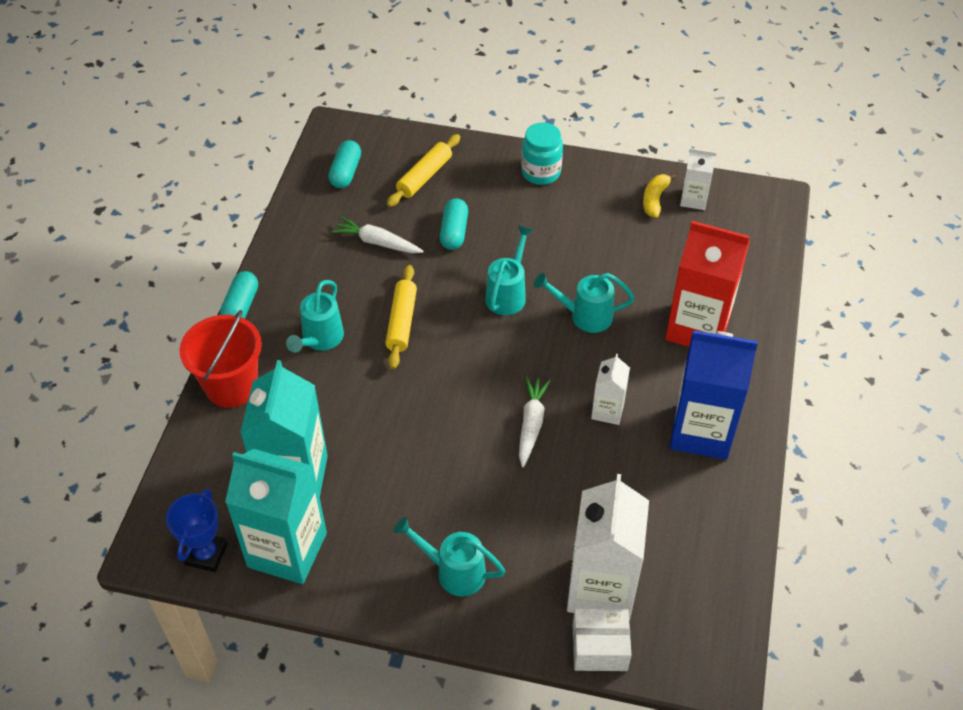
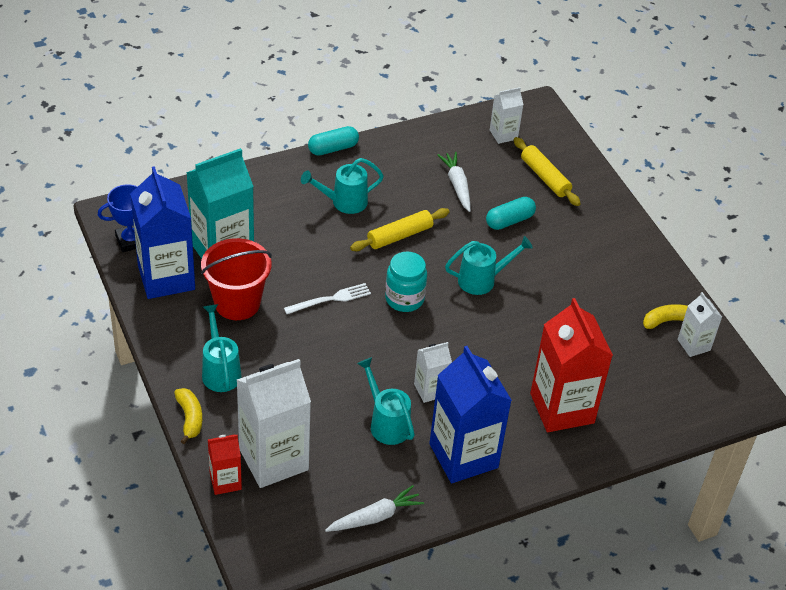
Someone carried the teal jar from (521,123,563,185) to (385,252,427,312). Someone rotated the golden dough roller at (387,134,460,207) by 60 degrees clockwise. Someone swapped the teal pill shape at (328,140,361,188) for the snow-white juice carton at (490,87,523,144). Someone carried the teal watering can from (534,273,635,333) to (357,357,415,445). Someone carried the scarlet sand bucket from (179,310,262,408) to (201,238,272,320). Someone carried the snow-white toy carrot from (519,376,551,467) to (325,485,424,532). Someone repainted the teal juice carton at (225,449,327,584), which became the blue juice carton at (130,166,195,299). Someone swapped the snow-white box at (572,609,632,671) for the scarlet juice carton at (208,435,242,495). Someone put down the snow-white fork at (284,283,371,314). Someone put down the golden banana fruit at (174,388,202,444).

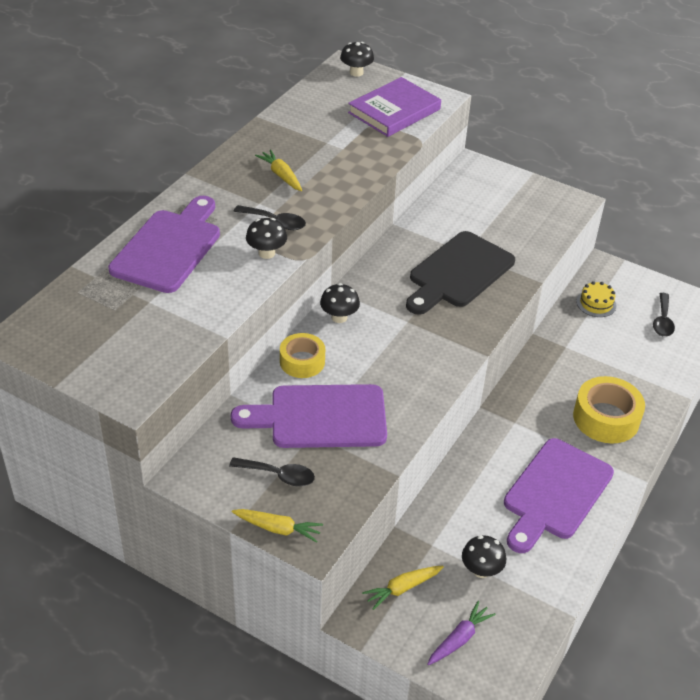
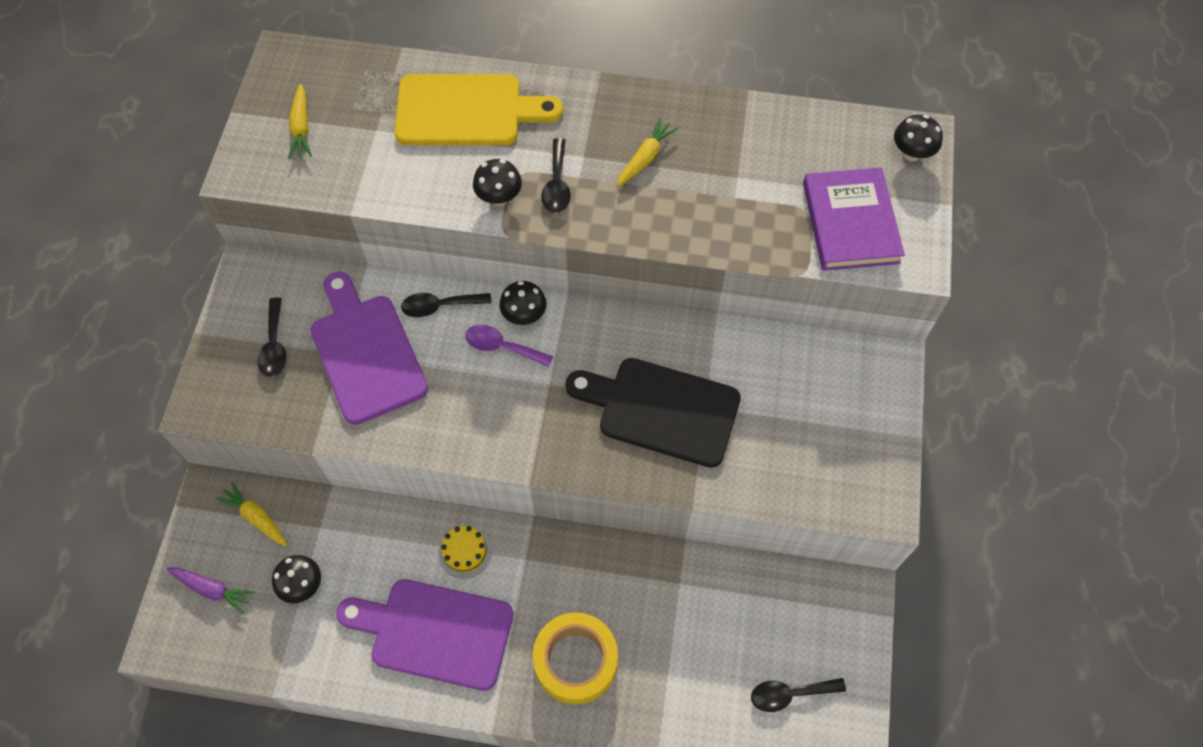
Someone rotated the purple book at (348,77,441,137) by 60 degrees clockwise. Someone repainted the purple chopping board at (108,196,220,293), which became the golden chopping board at (394,74,563,145). Someone carried the golden gateau from (576,281,616,317) to (438,526,492,578). Someone swapped the golden tape at (280,333,325,378) for the jet-black teaspoon at (401,293,492,317). Someone carried the golden toy carrot from (232,509,323,543) to (288,84,312,159). Someone put down the purple teaspoon at (465,325,553,367).

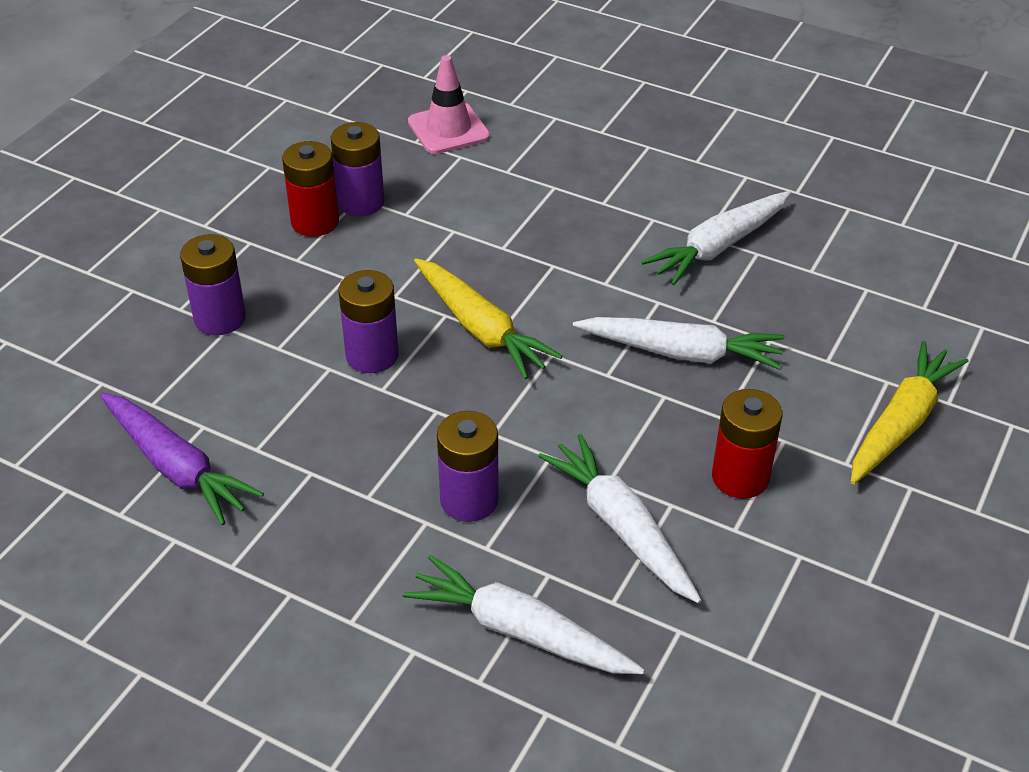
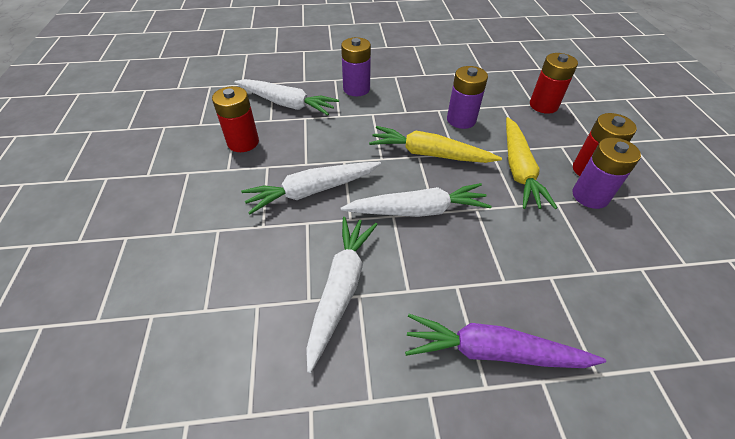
Someone took away the rosy road cone at (408,55,490,154). Someone repainted the purple power cell at (180,234,246,336), which became the scarlet power cell at (530,53,578,114). Someone carried the golden toy carrot from (851,341,969,484) to (506,117,557,209). Someone carried the purple toy carrot from (100,393,264,525) to (405,314,606,368). Someone carried the snow-white toy carrot from (403,555,645,674) to (341,183,492,217).

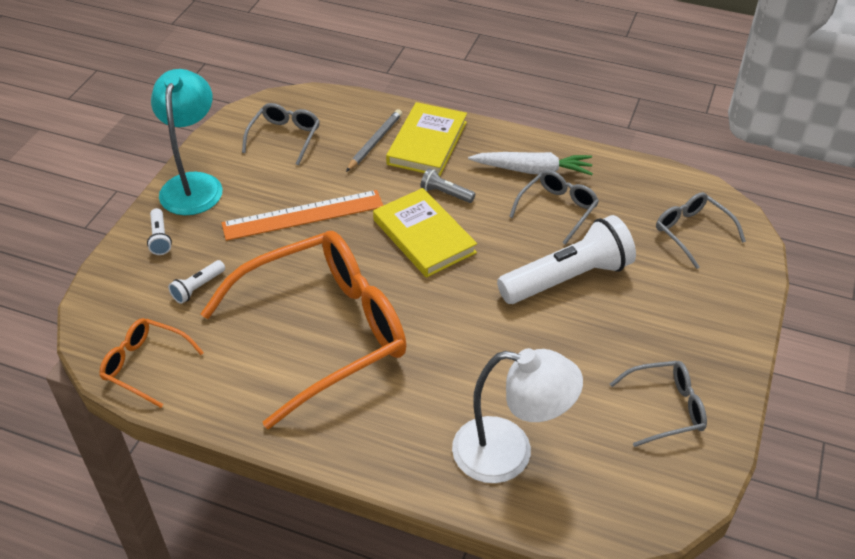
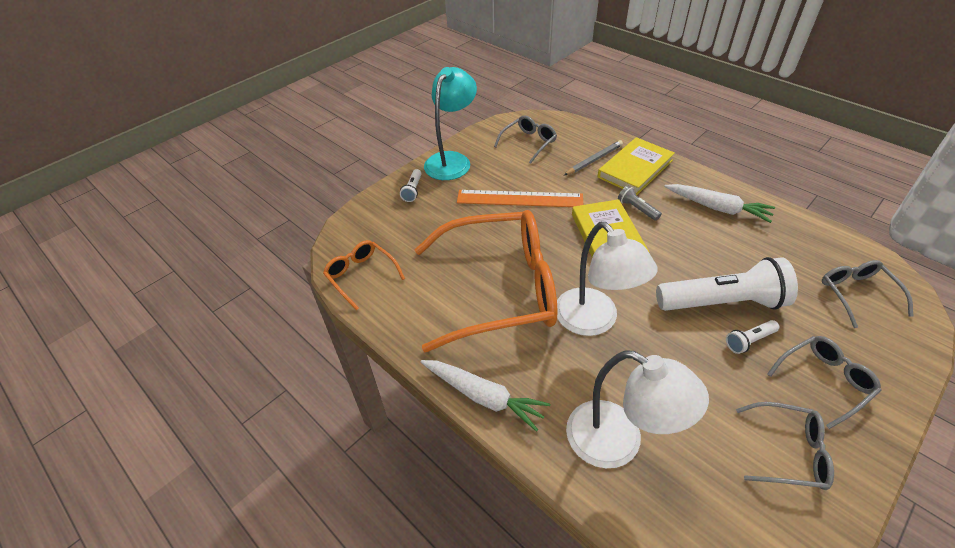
Someone carried the ash-grey eyeglasses from (509,170,599,245) to (767,336,882,429). Someone carried the snow-white pocket torch from (168,260,225,304) to (726,320,779,354). Someone put down the snow-white lamp at (557,222,658,336). Someone put down the snow-white toy carrot at (421,360,550,432).

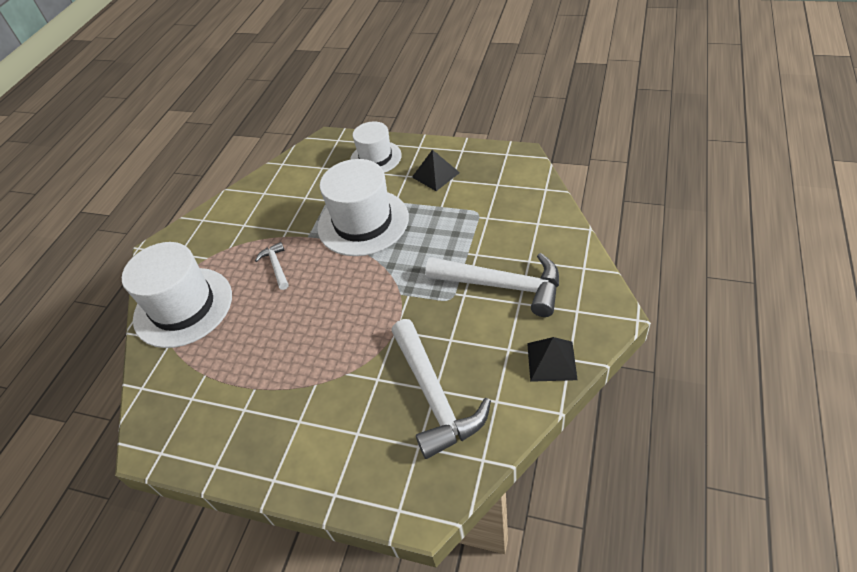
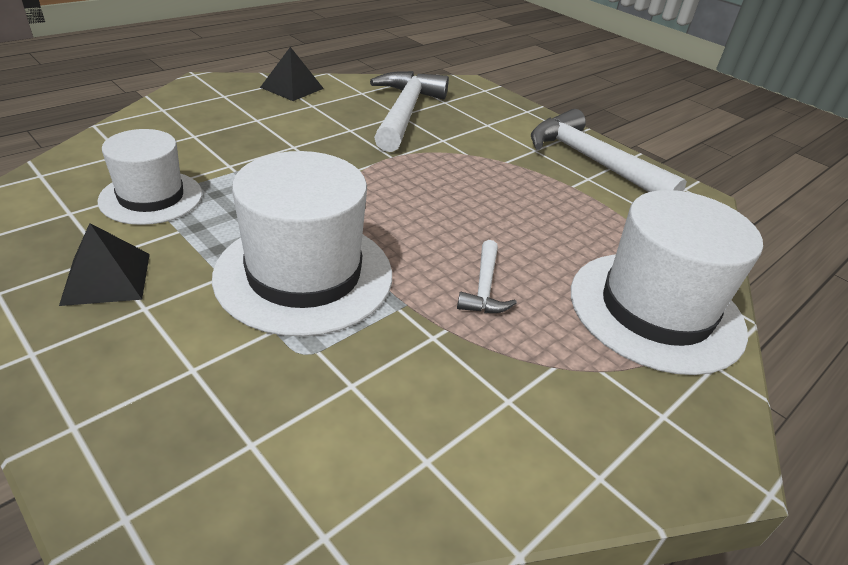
Someone carried the snow-white hat from (350,122,402,173) to (97,129,202,225). Someone carried the snow-white hammer from (425,253,559,317) to (531,109,687,192).

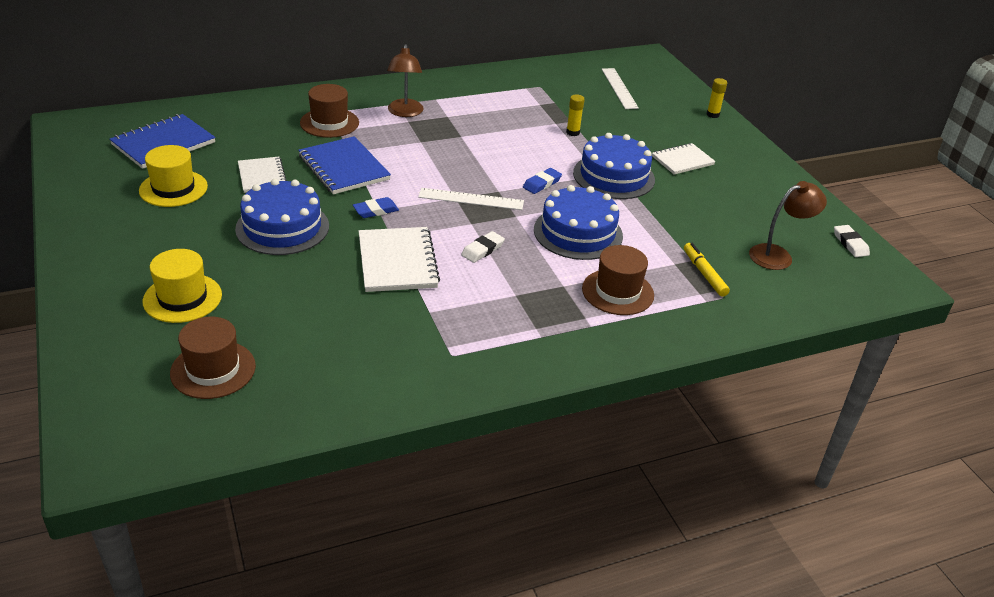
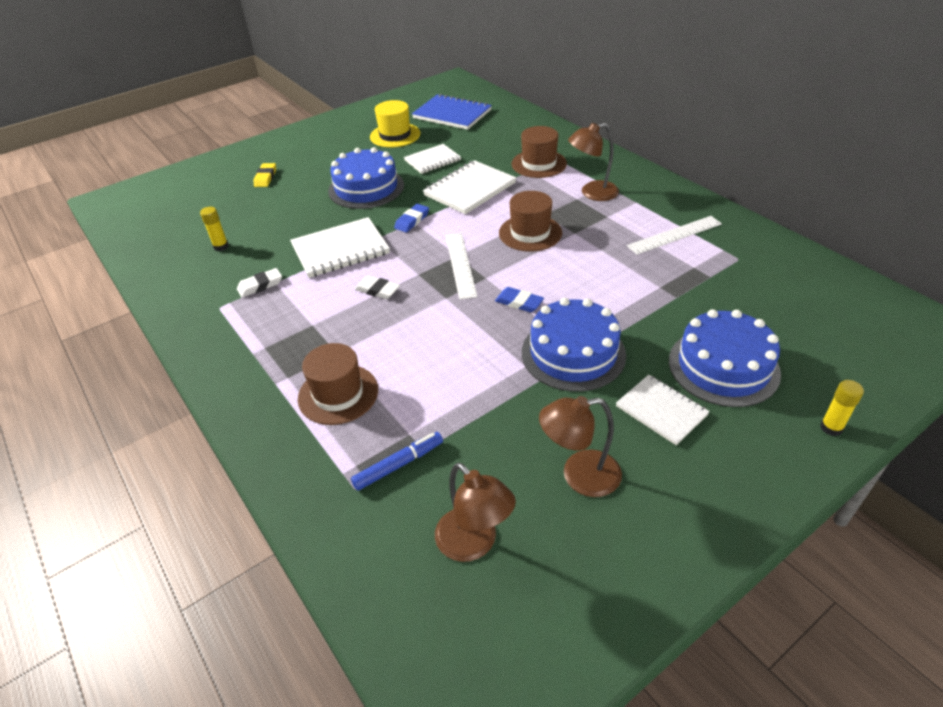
Someone carried the snow-white straightedge from (602,68,639,109) to (627,216,722,255). Someone carried the golden stick of glue from (566,94,585,136) to (200,207,229,251). Someone repainted the blue notebook at (298,136,391,194), which became the snow-white notebook at (423,160,516,214). Someone carried the blue gateau from (534,185,623,260) to (669,309,781,407). Someone rotated the blue gum eraser at (353,197,399,218) by 75 degrees clockwise. Someone carried the snow-white gum eraser from (834,225,870,257) to (237,268,282,298). Someone repainted the golden marker at (684,243,730,297), which became the blue marker at (351,432,443,491). Someone swapped the golden hat at (143,249,222,323) for the golden gum eraser at (254,163,276,187). Someone carried the dark brown hat from (170,317,256,399) to (499,191,562,252). Someone put down the dark brown lamp at (539,396,622,497).

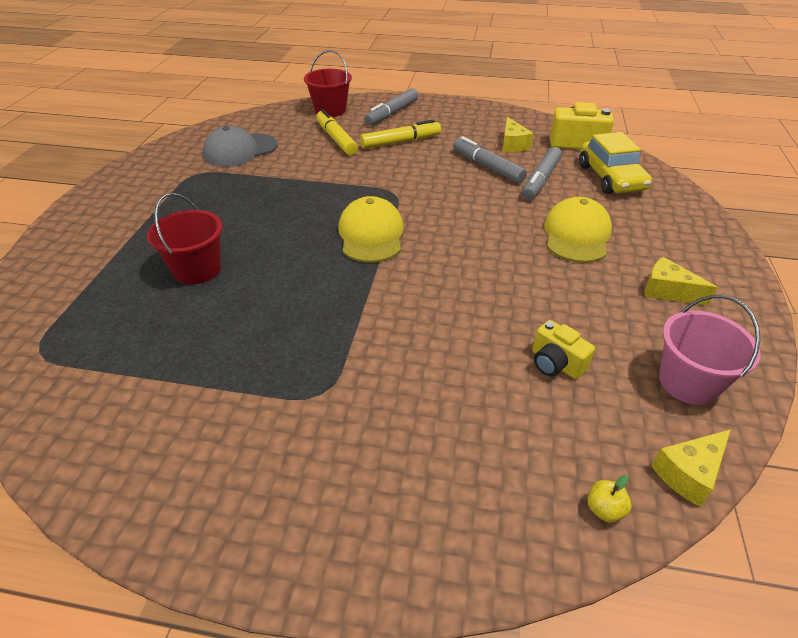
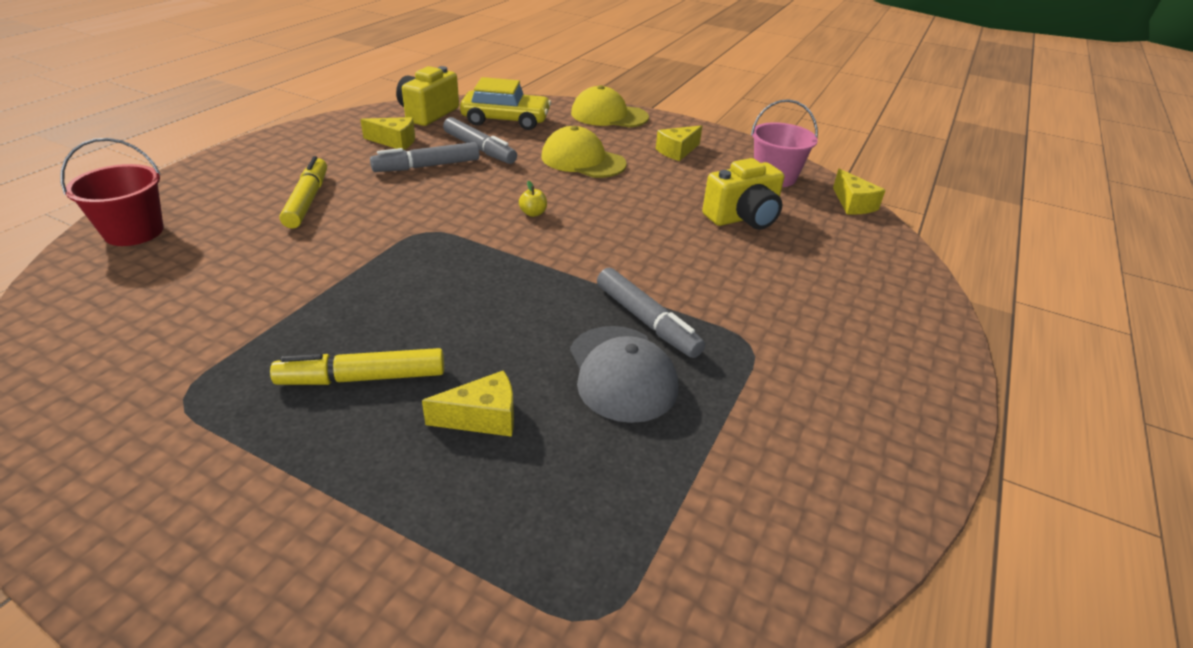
Someone carried the ash-grey marker from (365,88,418,125) to (597,268,705,358). Someone carried the golden marker from (316,109,358,155) to (270,348,444,385). Someone carried the ash-grey baseball cap from (203,126,277,167) to (570,326,678,423). Someone swapped the scarlet sand bucket at (147,193,223,284) for the golden cheese wedge at (422,370,514,437). Someone carried the golden baseball cap from (338,196,404,263) to (571,85,649,127). Someone scaled the golden compact camera at (532,320,595,379) by 1.59. Someone carried the golden apple from (587,475,632,522) to (519,181,547,217).

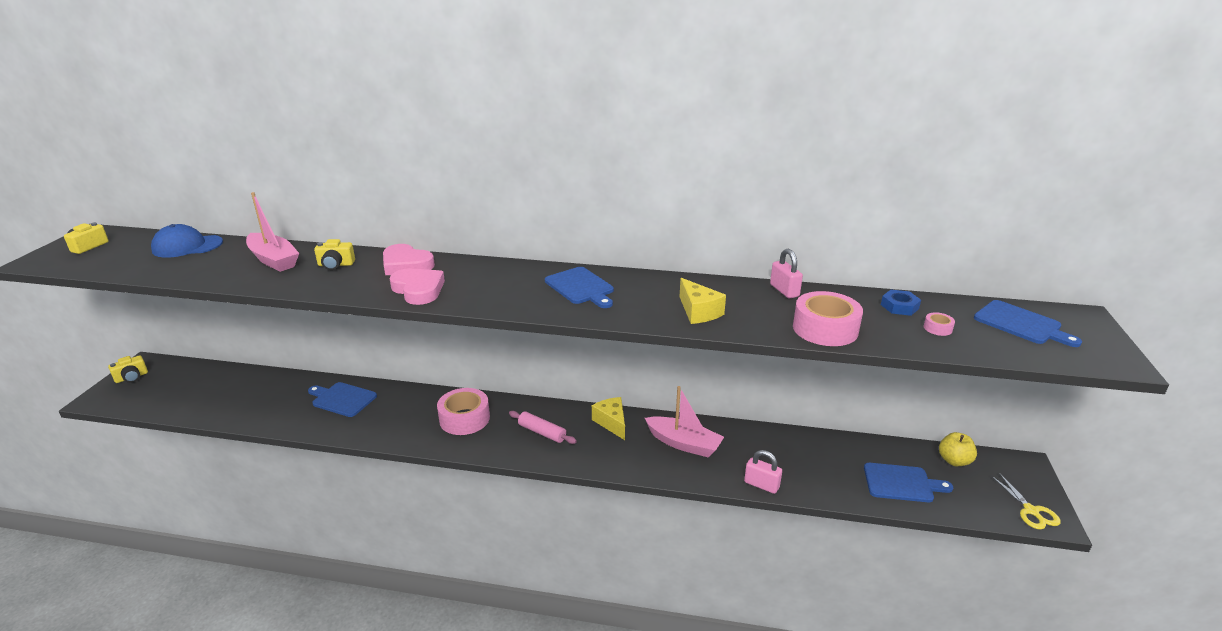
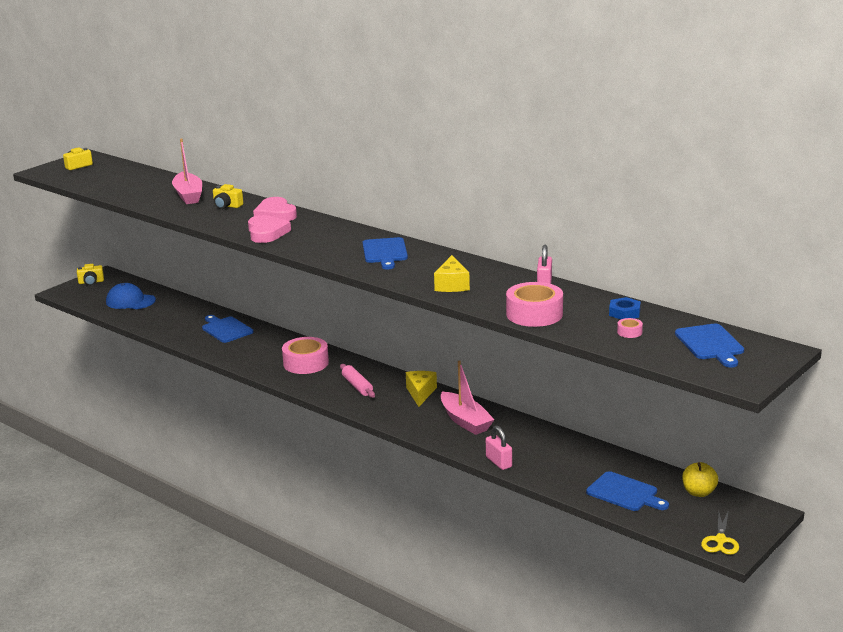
Someone carried the blue baseball cap from (151,224,223,258) to (106,283,156,309).

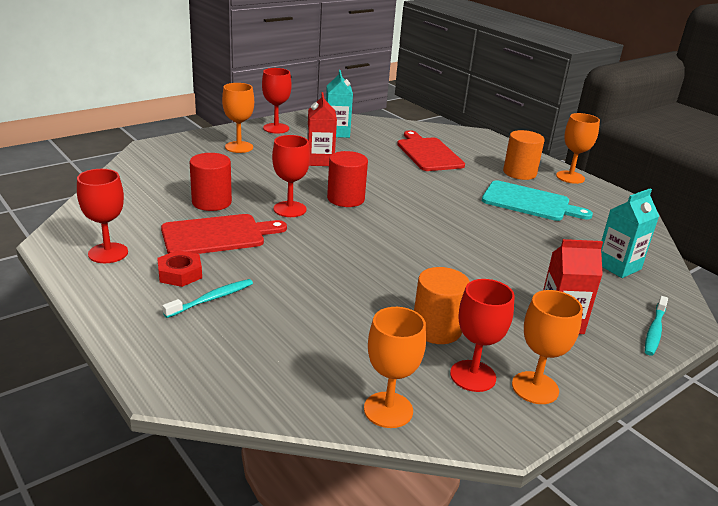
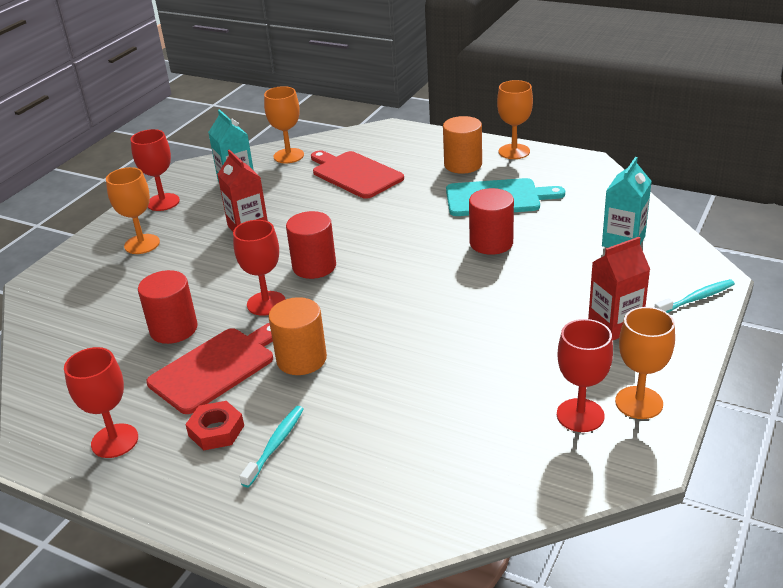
Someone carried the bright orange solid cylinder from (414,267,470,344) to (268,297,327,375). Someone rotated the teal tooth brush at (645,296,668,356) by 120 degrees counterclockwise. Someone carried the bright orange chalice from (364,307,426,428) to (264,86,304,163). Someone put down the scarlet solid cylinder at (469,188,514,255).

